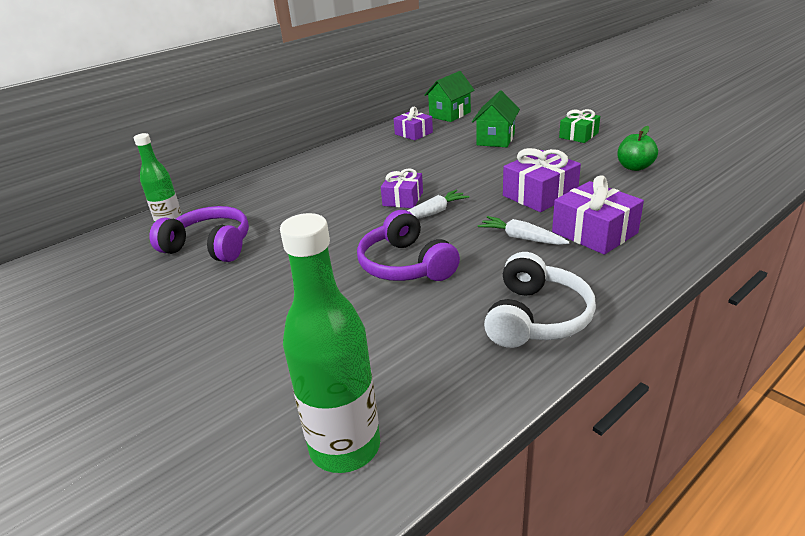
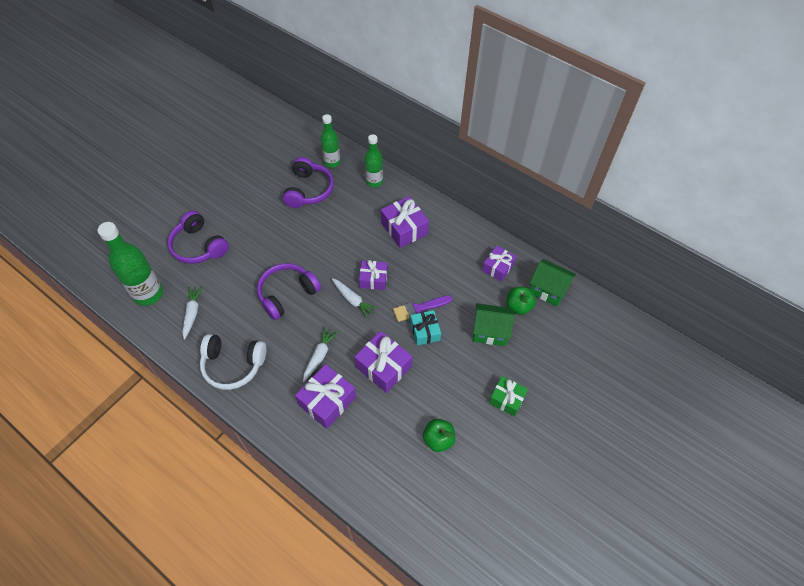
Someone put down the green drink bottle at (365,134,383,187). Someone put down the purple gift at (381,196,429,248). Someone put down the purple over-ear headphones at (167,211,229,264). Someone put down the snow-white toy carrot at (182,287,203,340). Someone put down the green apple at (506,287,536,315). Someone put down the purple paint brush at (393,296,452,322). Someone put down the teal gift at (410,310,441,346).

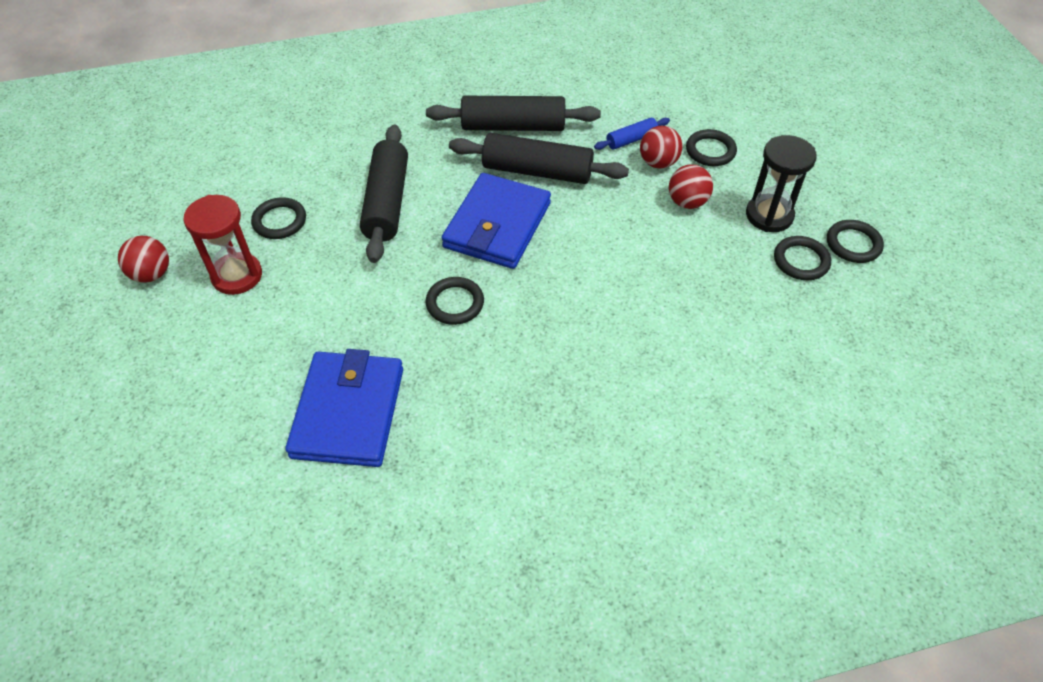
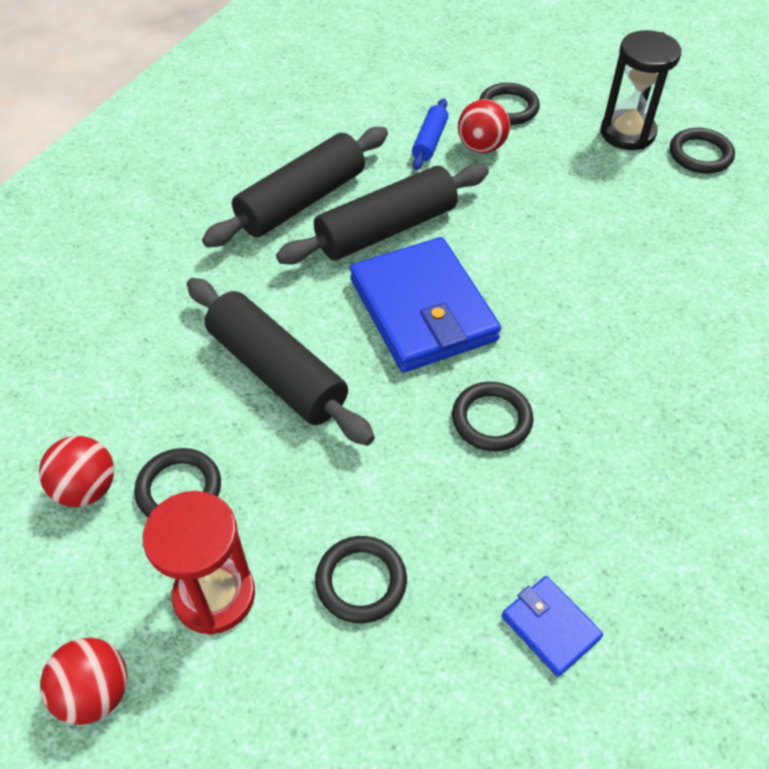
Someone carried the scarlet play ball from (669,164,713,209) to (39,436,114,507). Someone carried the jet-black hoop from (827,220,884,263) to (315,536,407,623). Someone scaled the blue card wallet at (285,349,403,467) by 0.47.

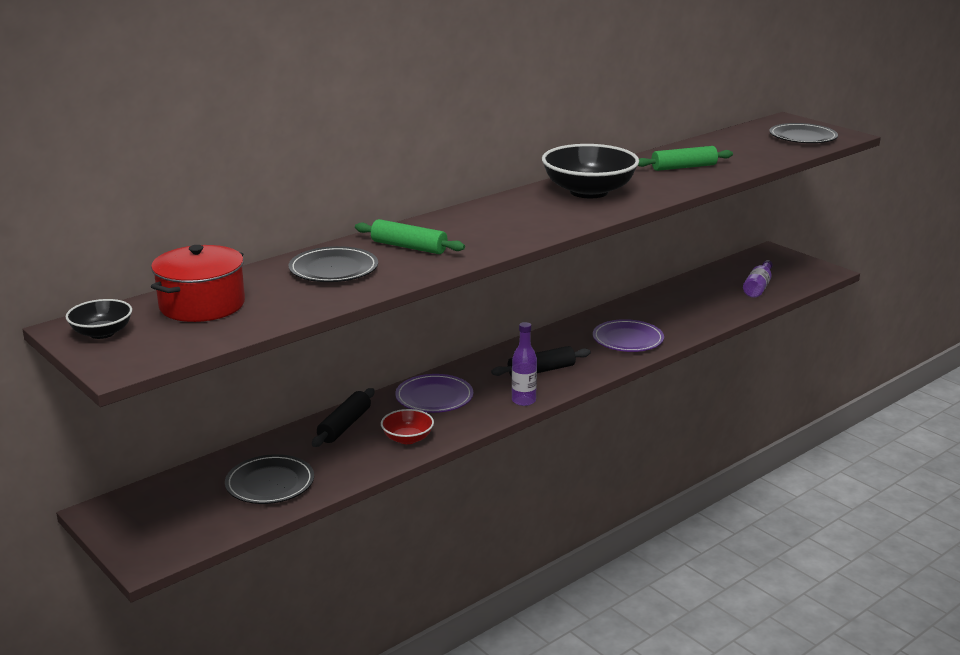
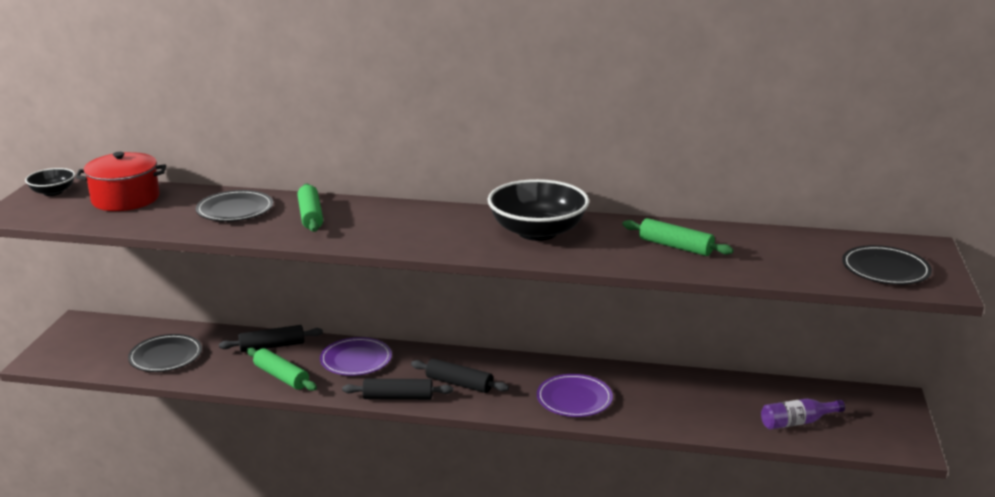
Someone swapped the purple drink bottle at (512,322,537,406) for the jet-black dough roller at (342,379,453,400). Someone swapped the scarlet serving bowl at (381,409,434,444) for the green dough roller at (247,348,317,391).

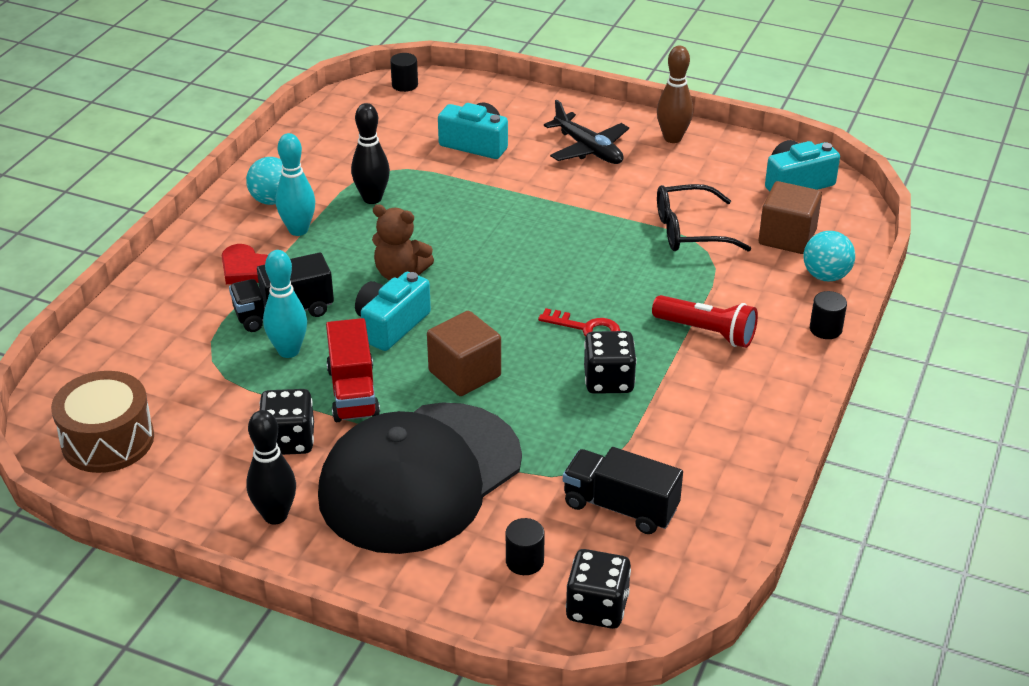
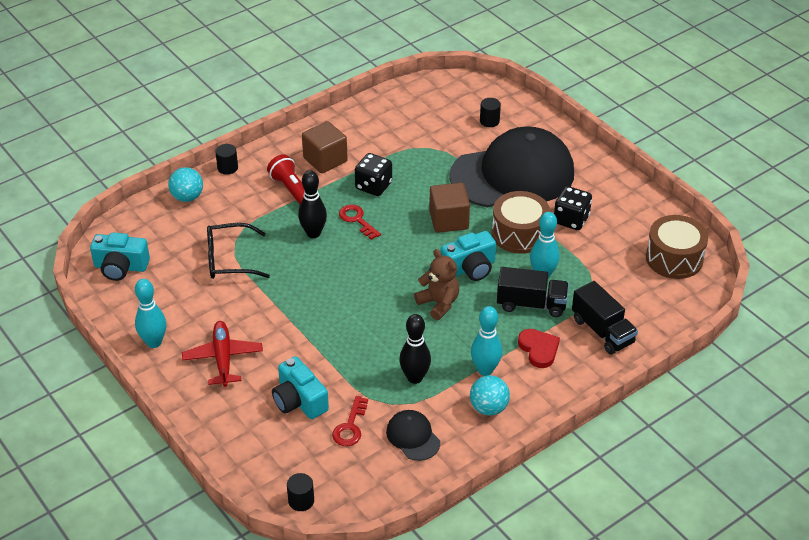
Someone repainted the dark brown skittle at (657,46,693,143), which became the teal skittle at (135,279,166,348). Someone repainted the jet-black toy plane at (544,100,629,164), which became the scarlet toy plane at (182,321,263,387). Someone carried the dark brown solid cube from (759,181,822,254) to (302,121,348,173). Someone rotated the jet-black eyeglasses at (657,184,752,252) by 150 degrees clockwise. Someone swapped the scarlet lorry at (326,318,380,422) for the dark brown drum at (492,191,550,254). Someone carried the jet-black skittle from (246,410,296,524) to (298,170,327,238). Someone carried the jet-black lorry from (563,447,683,534) to (572,281,638,355). Someone took away the jet-black game die at (566,549,631,629). Someone put down the scarlet key at (332,396,368,446). Someone put down the jet-black baseball cap at (386,410,440,461).

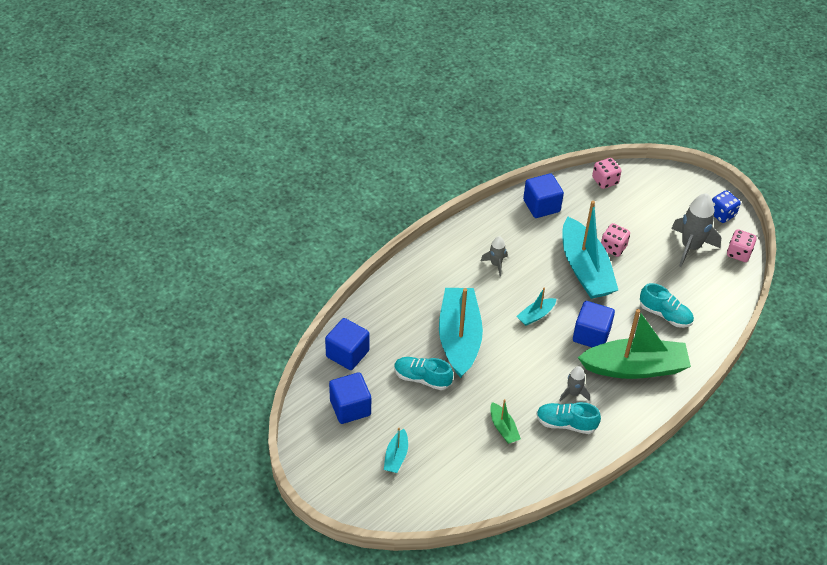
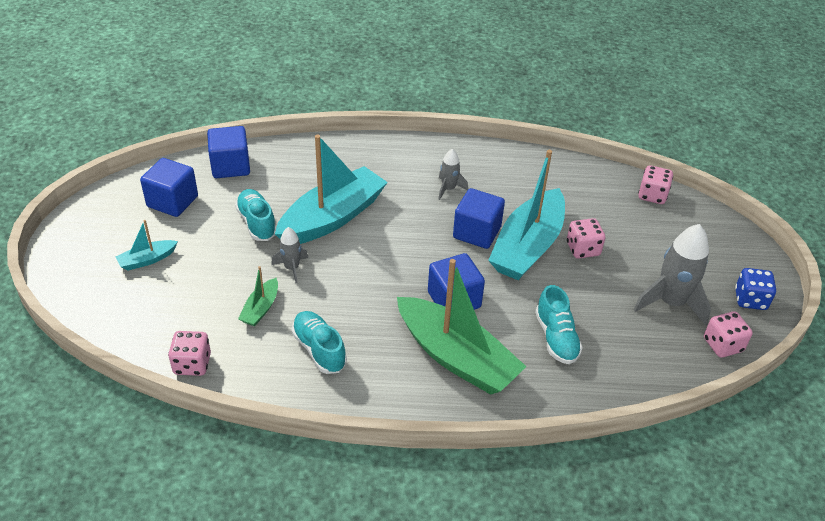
Someone carried the blue solid cube from (523,173,564,218) to (453,188,505,249). Someone took away the teal sailboat at (516,288,556,326). Someone carried the ash-grey rocket from (559,366,590,401) to (271,227,308,283). Someone put down the rosy game die at (168,331,211,376).

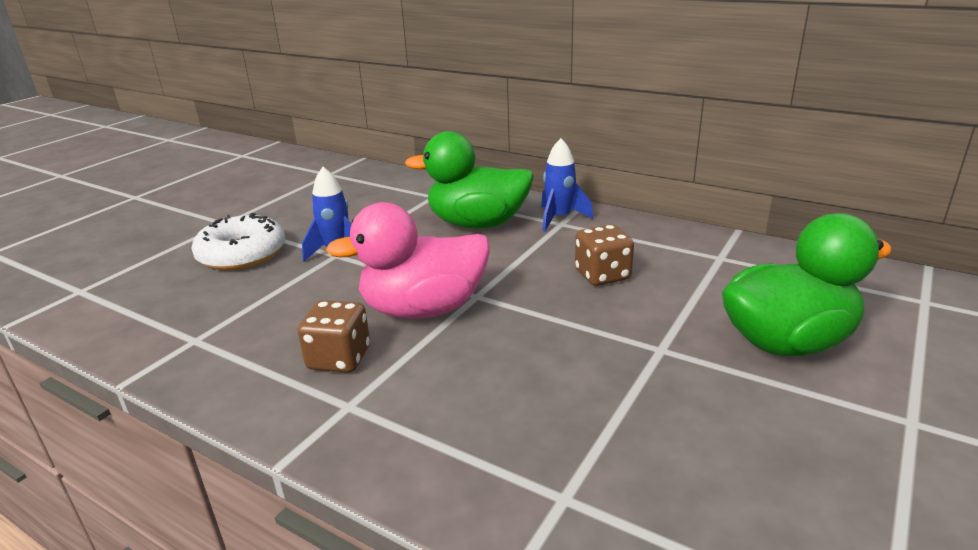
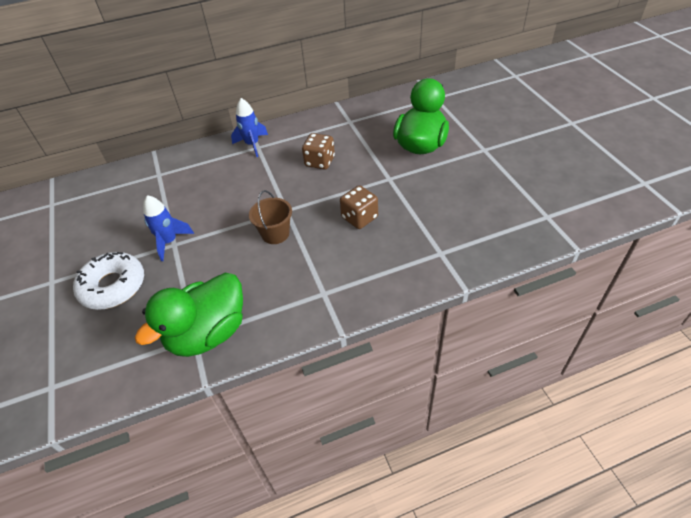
Someone carried the green rubber duck from (405,131,534,228) to (135,273,243,357). Someone swapped the rosy rubber duck at (325,202,490,319) for the dark brown sand bucket at (249,190,292,244). Someone carried the dark brown game die from (298,300,370,373) to (340,185,378,229).

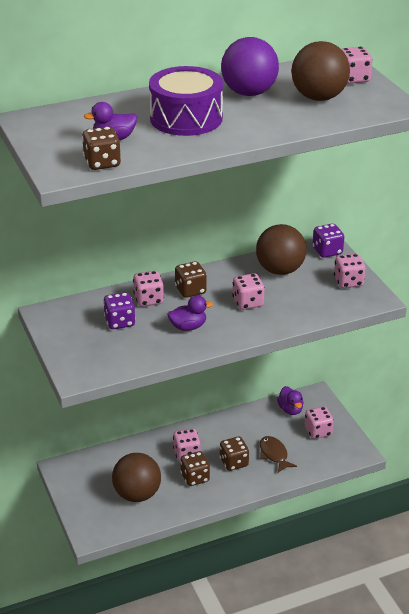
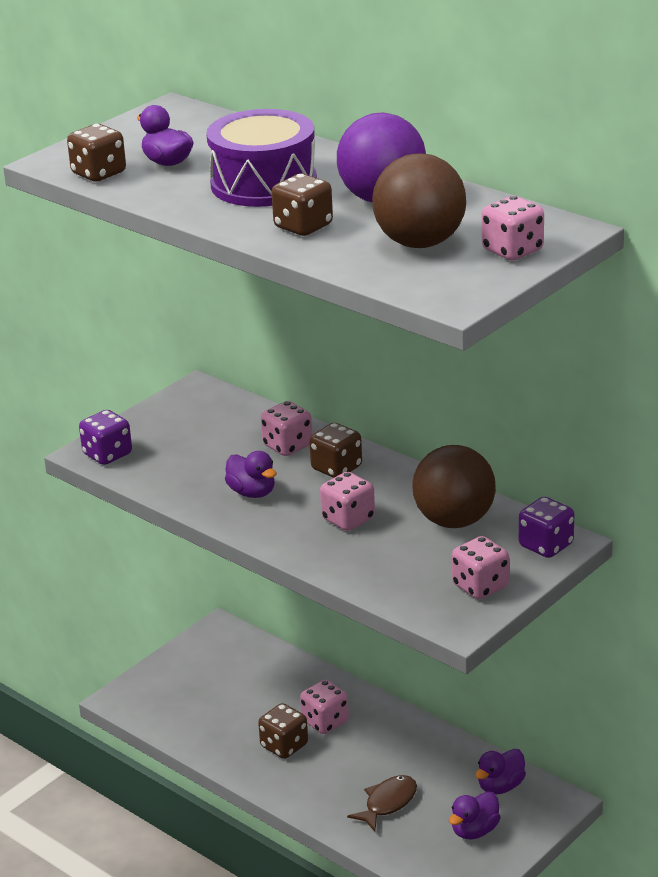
Someone carried the purple game die from (103,292,136,329) to (79,410,132,465). Someone swapped the rosy game die at (305,406,334,439) for the purple rubber duck at (449,792,501,840). Someone carried the dark brown game die from (220,437,249,471) to (272,174,333,236). Someone took away the dark brown play ball at (112,453,161,502).

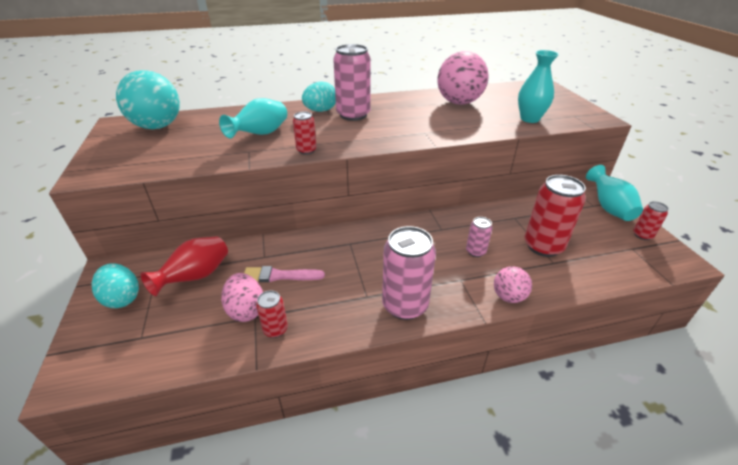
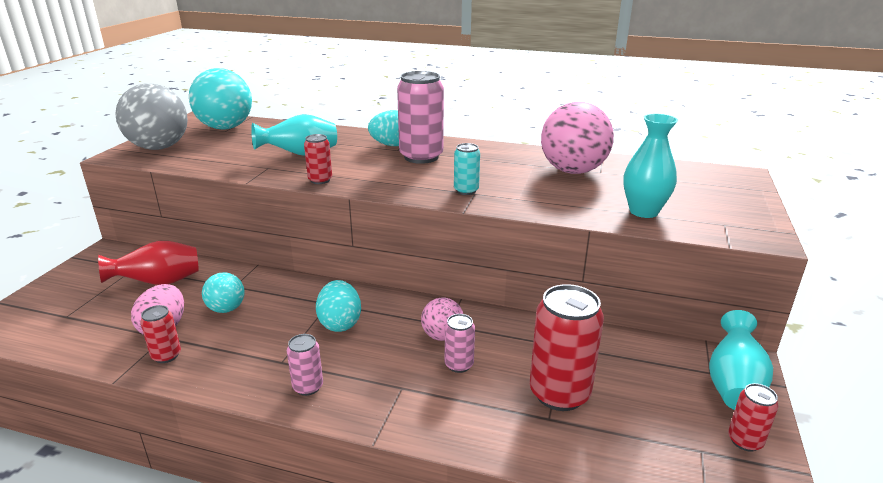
Someone scaled the rosy soda can at (382,226,436,320) by 0.51. Someone carried the teal egg from (91,263,139,308) to (316,280,361,332). Someone swapped the rosy paint brush at (244,266,325,282) for the teal play ball at (202,273,245,313). Someone carried the rosy play ball from (494,266,532,303) to (421,298,463,341). Someone put down the ash-grey play ball at (115,83,188,150). Someone put down the teal soda can at (454,143,480,195).

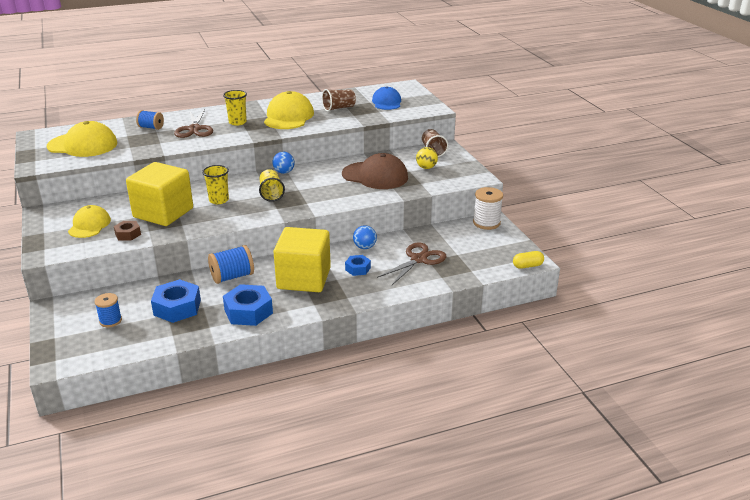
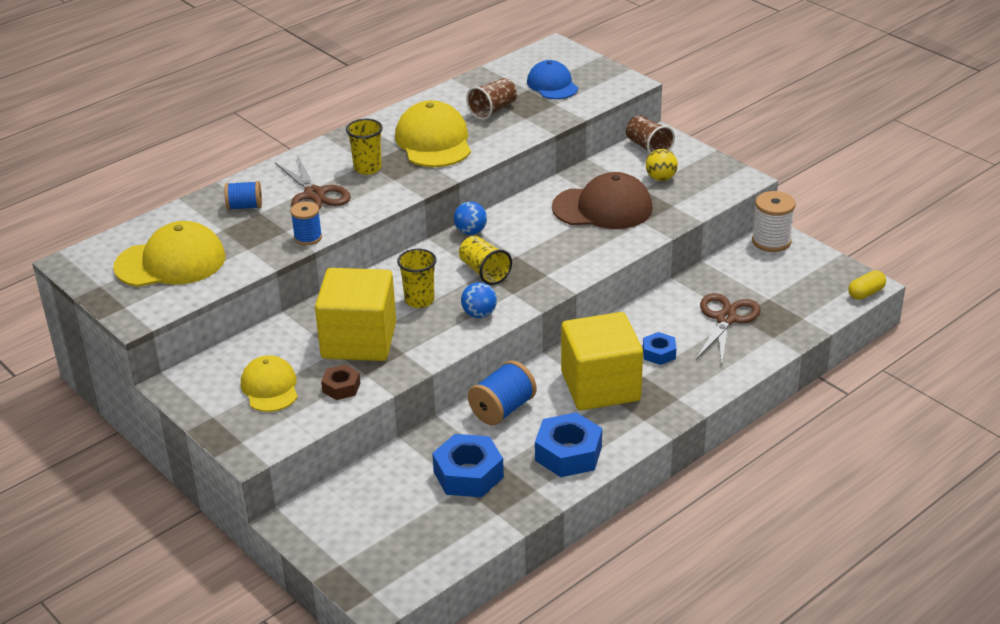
Someone carried the blue play ball from (353,225,377,249) to (461,282,497,318). Someone carried the blue bobbin from (95,293,122,327) to (290,201,322,245).

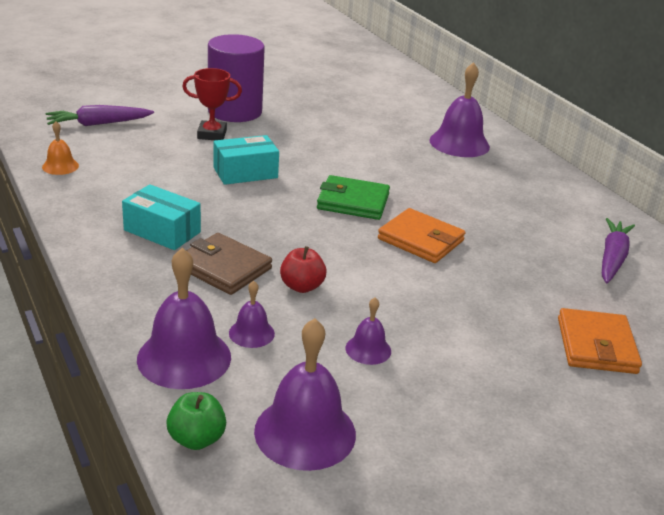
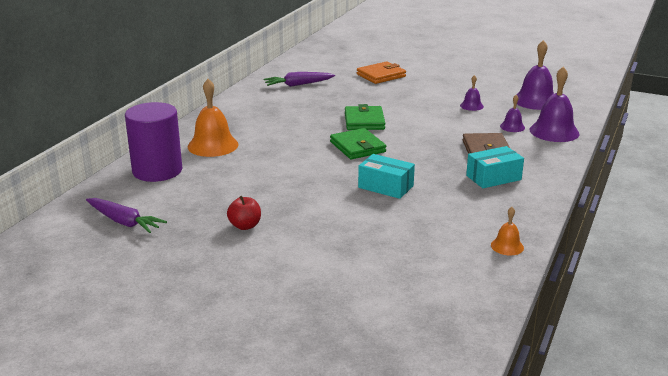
Someone carried the purple solid cylinder from (208,34,265,122) to (125,102,182,182). Someone repainted the purple school bell at (430,62,490,157), which became the bright orange school bell at (188,79,239,157). Someone took away the scarlet award cup at (182,68,242,140). Someone carried the purple toy carrot from (45,105,154,126) to (86,198,167,233). Someone rotated the teal box at (122,184,201,250) by 75 degrees clockwise. Someone repainted the bright orange card wallet at (378,208,465,263), which became the green card wallet at (345,104,385,130). Someone carried the scarlet apple from (280,246,327,293) to (227,196,261,230). Someone took away the green apple at (166,392,226,450).

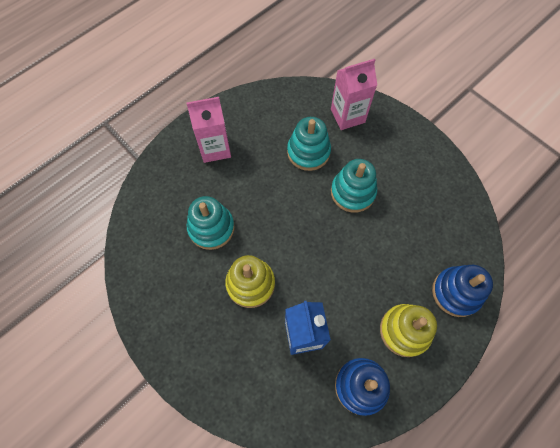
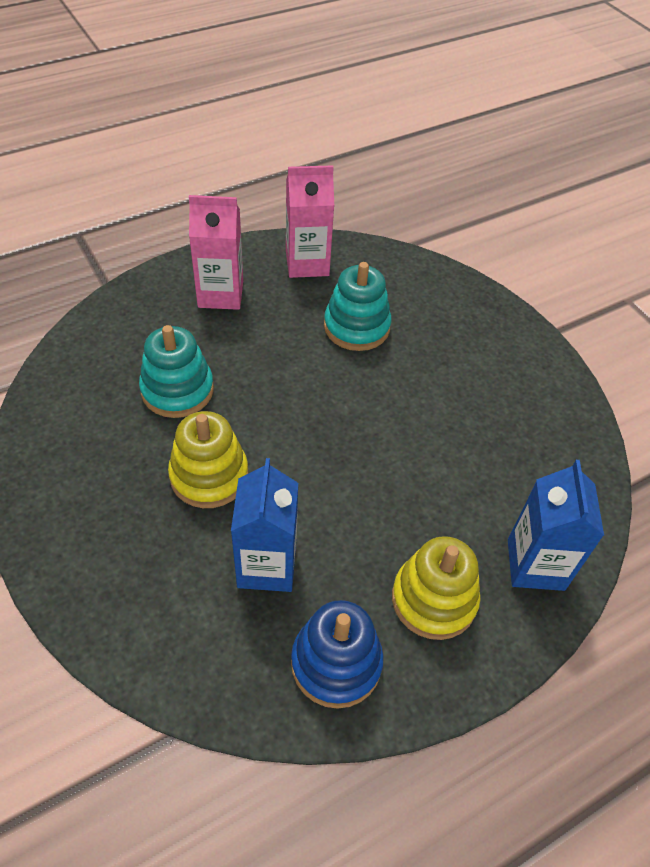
Someone carried the rosy juice carton from (331,59,377,130) to (286,165,334,278). Someone took away the teal stacking toy at (331,159,377,213). Someone swapped the blue stacking toy at (432,265,493,317) for the blue juice carton at (508,460,604,591).

